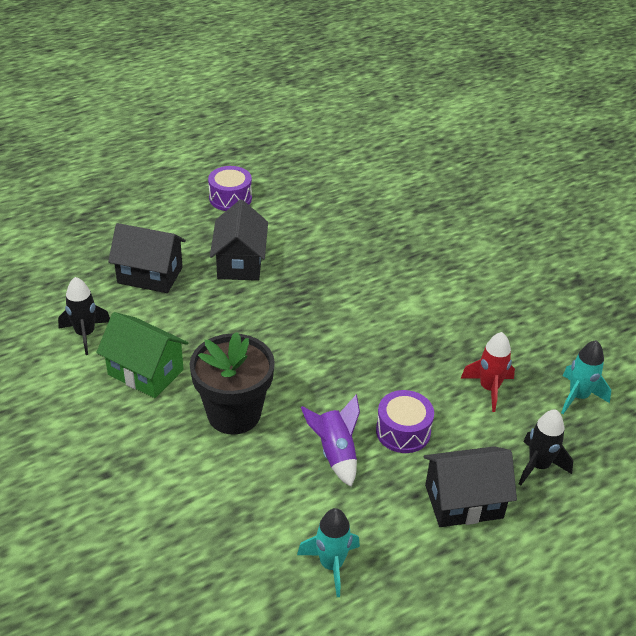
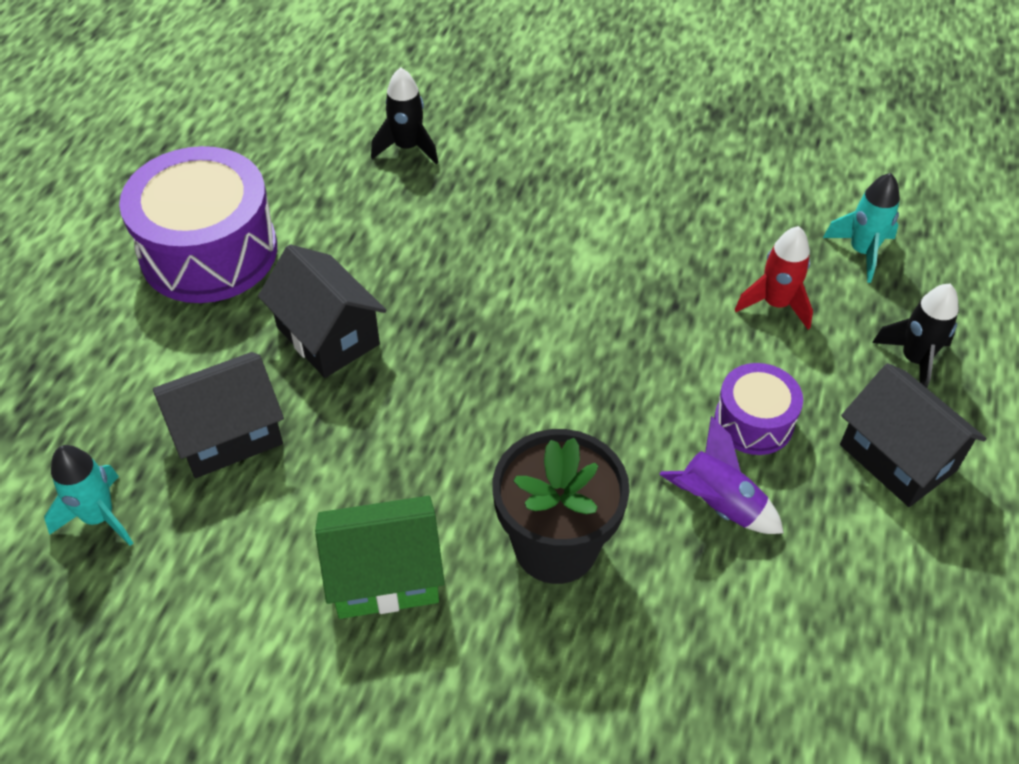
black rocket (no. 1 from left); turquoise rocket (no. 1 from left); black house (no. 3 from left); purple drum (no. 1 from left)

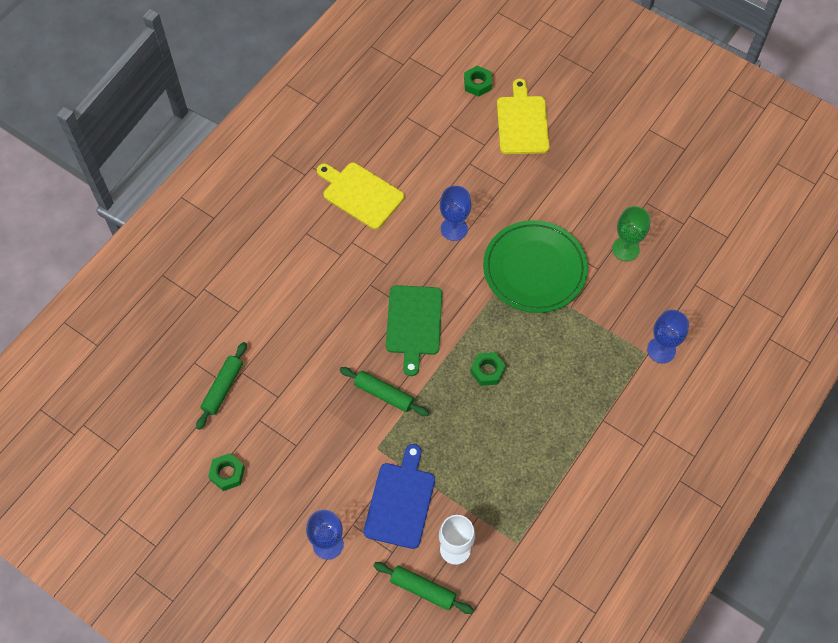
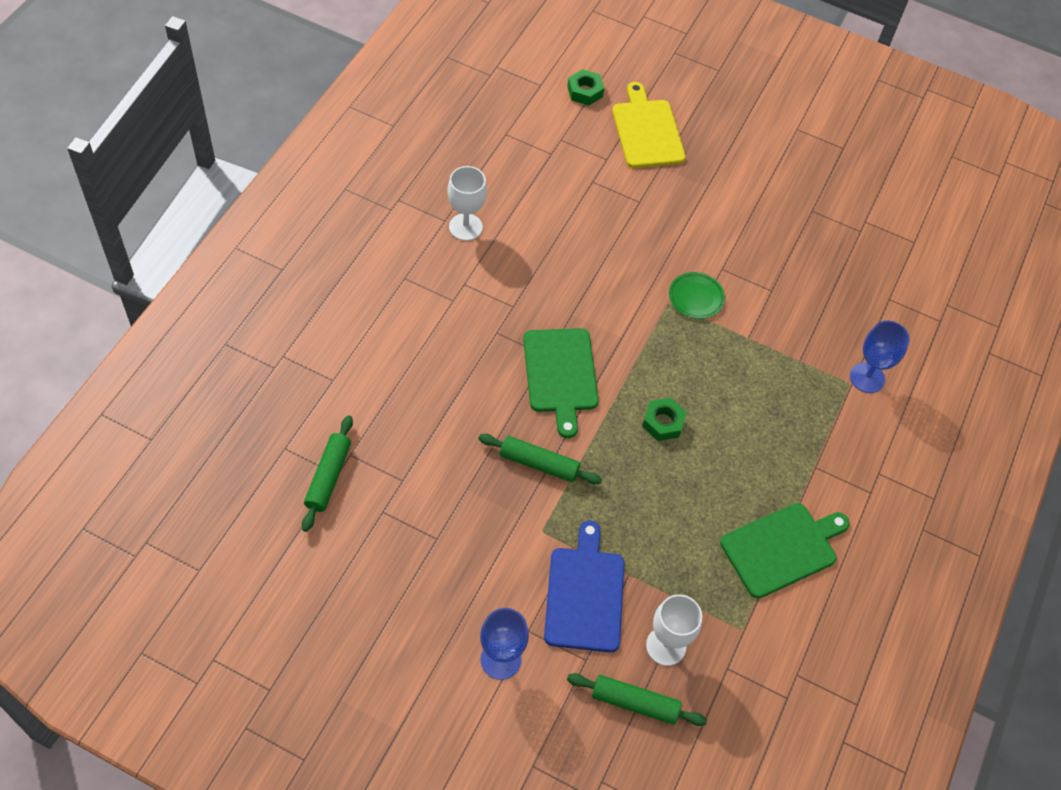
green nut (no. 1 from left in the first image); blue goblet (no. 2 from left in the first image); green goblet; green cutting board (no. 2 from left); white goblet (no. 1 from left); green plate

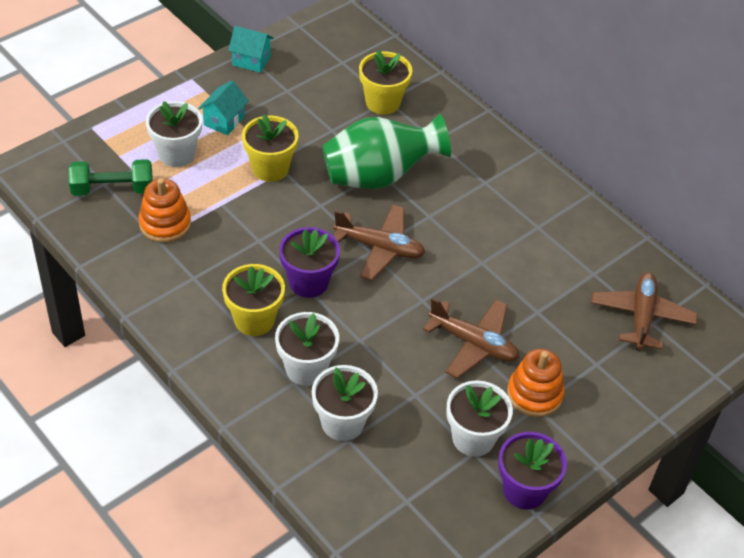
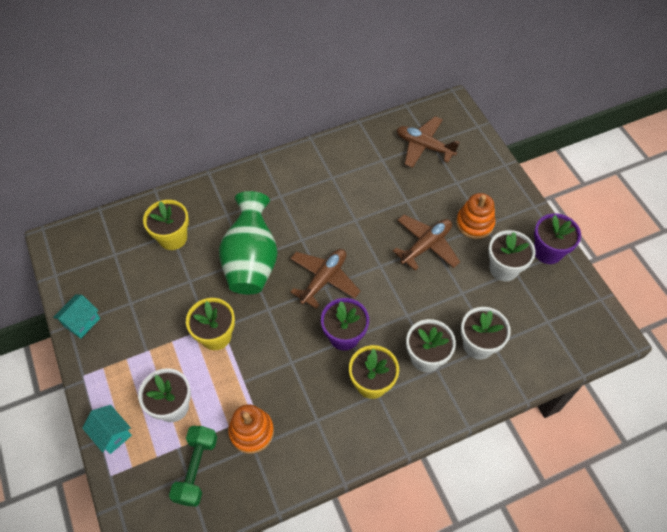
turquoise house (no. 2 from left)

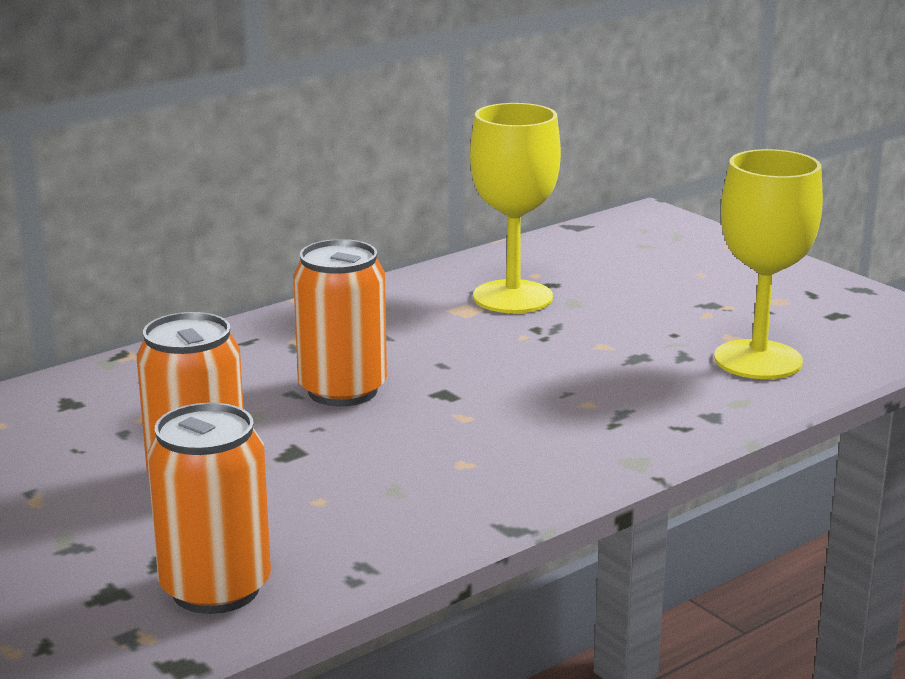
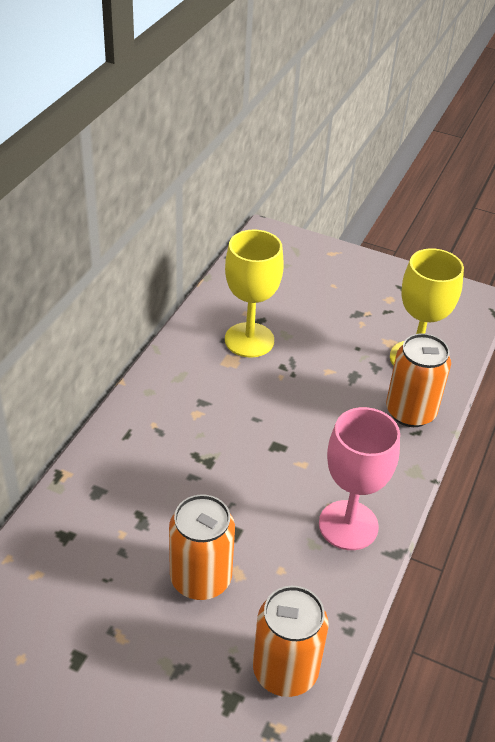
pink goblet; orange can (no. 3 from left)

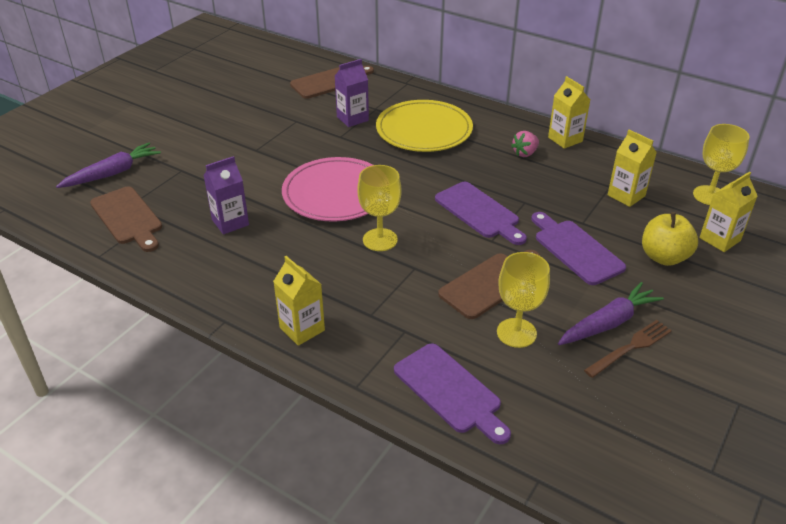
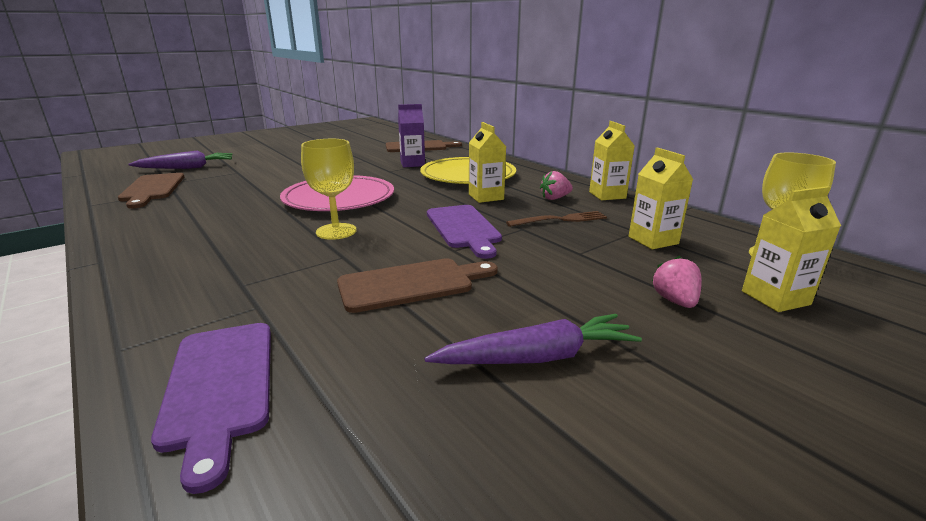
purple carton (no. 1 from left in the first image); yellow goblet (no. 2 from left in the first image); purple cutting board (no. 3 from left in the first image); yellow carton (no. 1 from left); brown fork; pink strawberry (no. 2 from left)

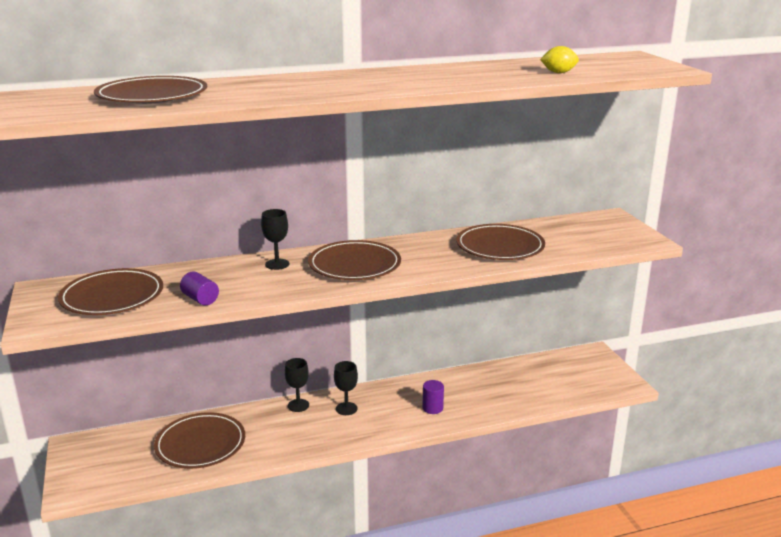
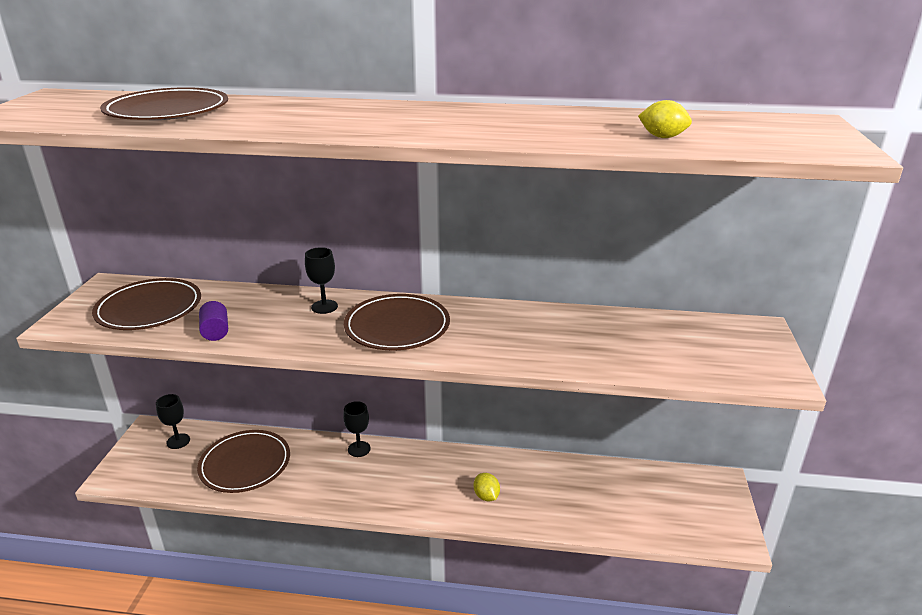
brown plate (no. 5 from left in the first image); black goblet (no. 1 from left); yellow lemon (no. 1 from left)

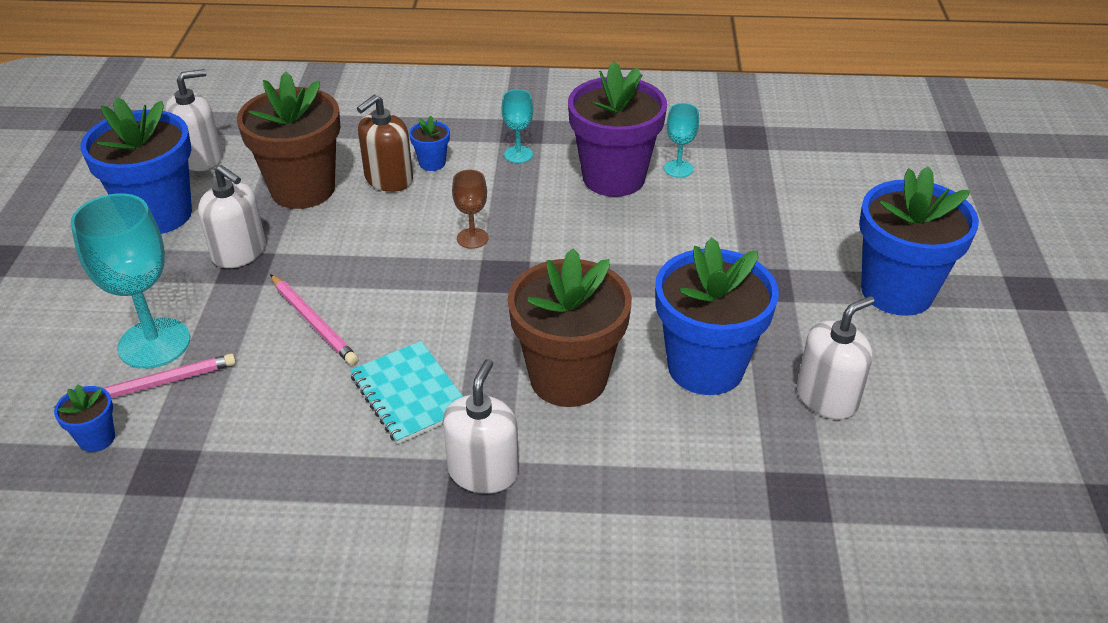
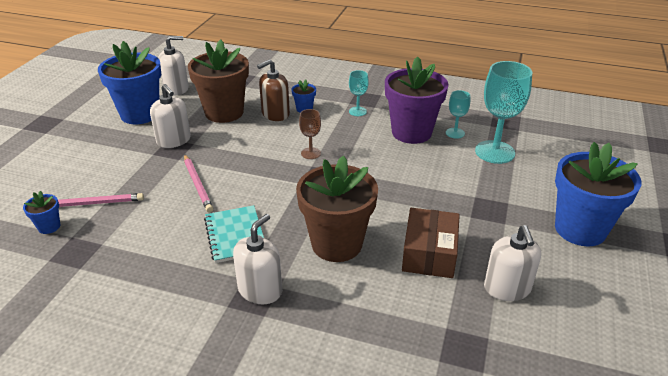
turquoise goblet (no. 3 from left); brown box; white soap dispenser (no. 4 from left)

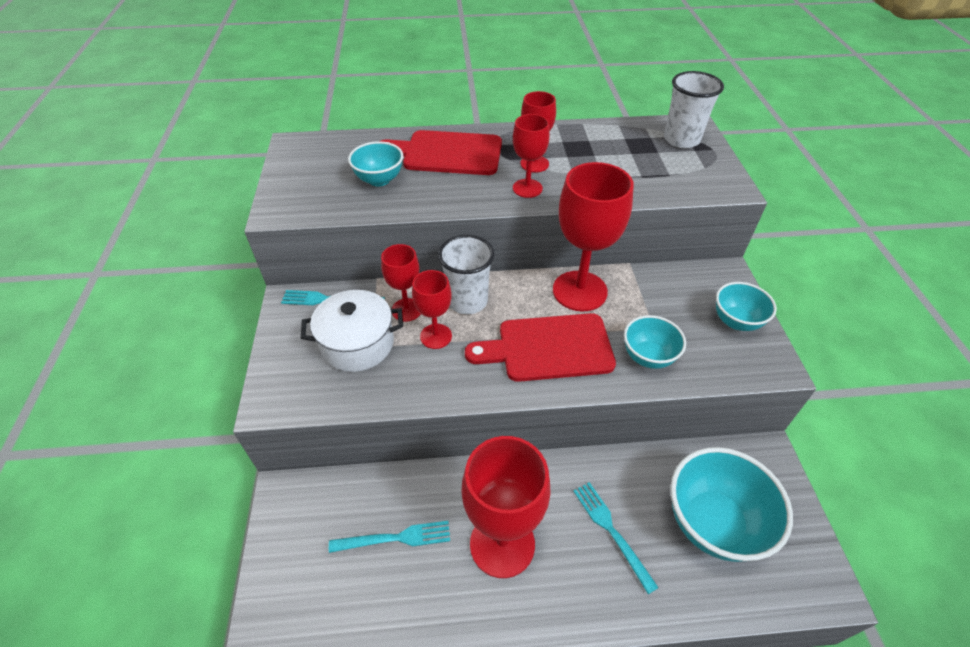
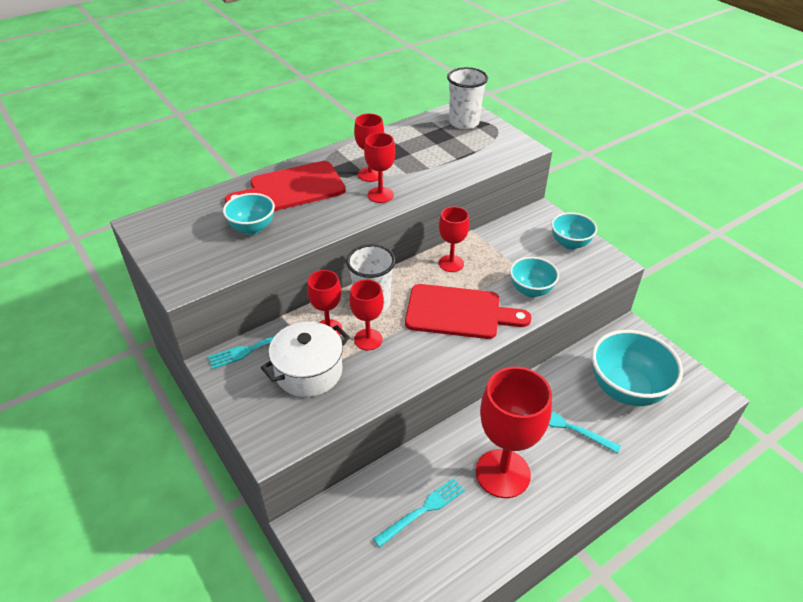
red cutting board (no. 2 from left); red goblet (no. 5 from left)

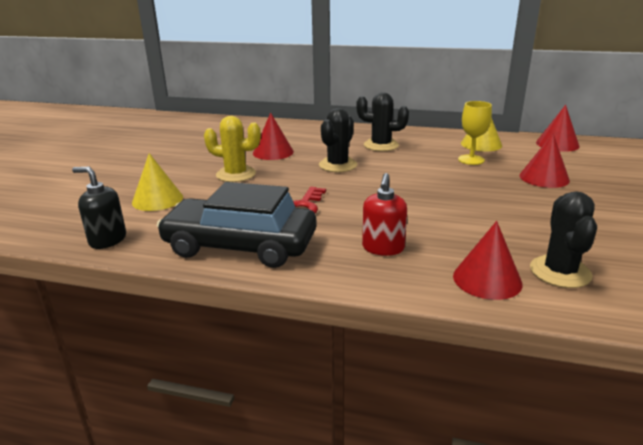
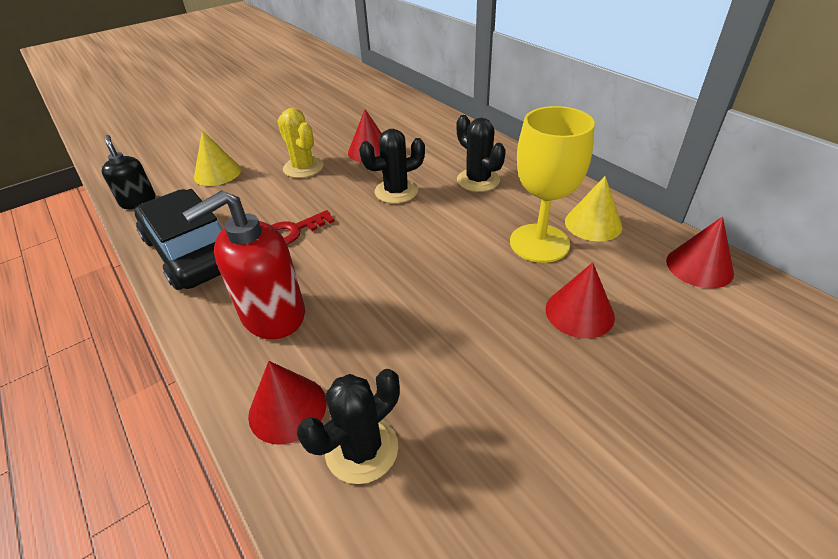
red soap dispenser; yellow goblet

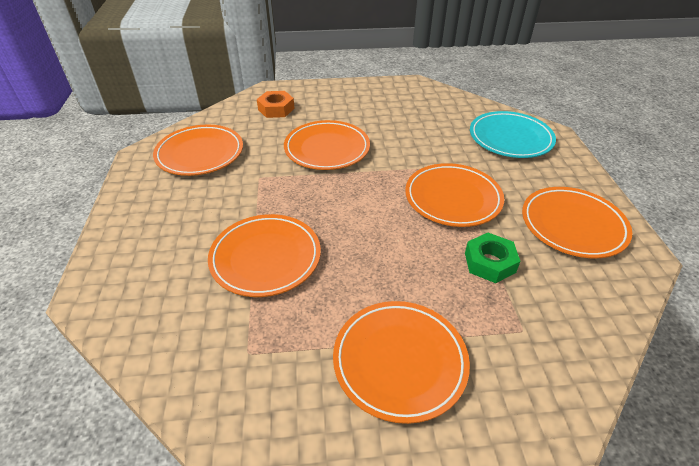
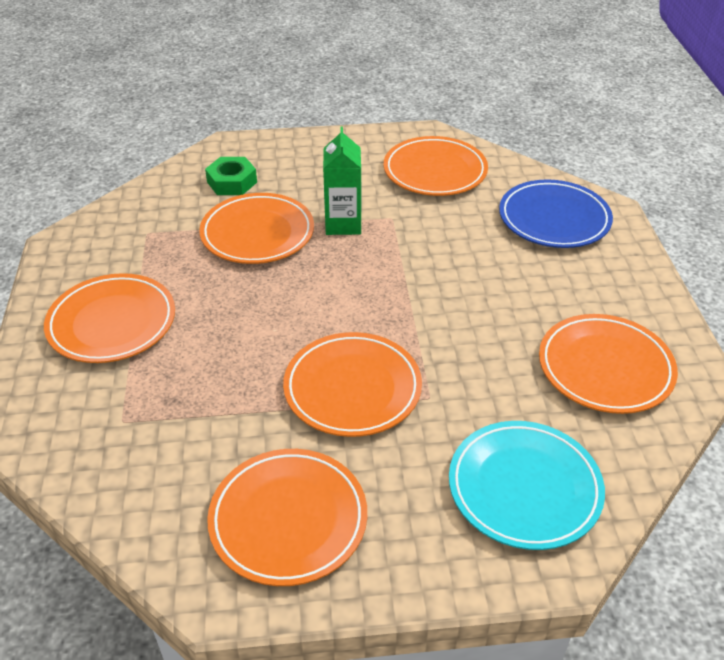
green carton; orange plate (no. 6 from left); green nut; blue plate

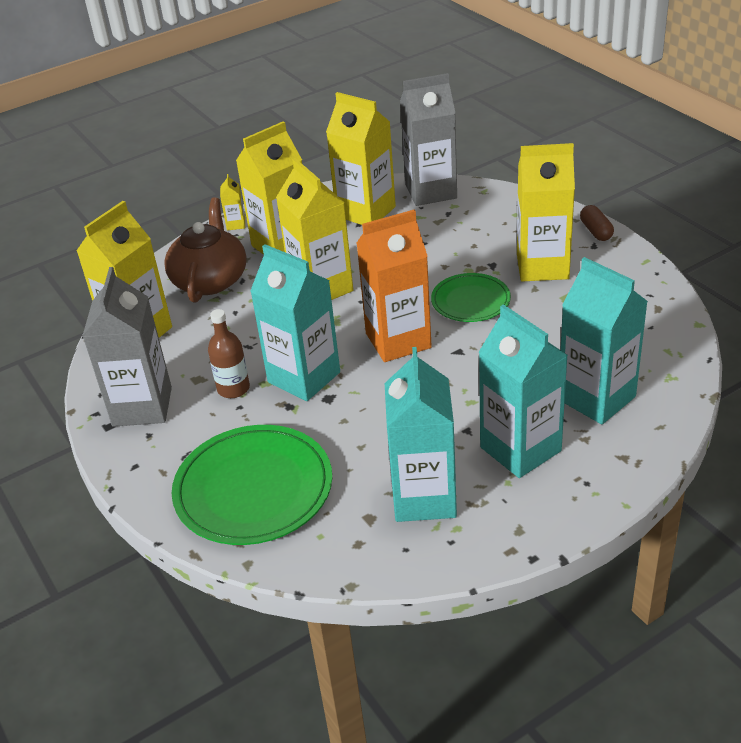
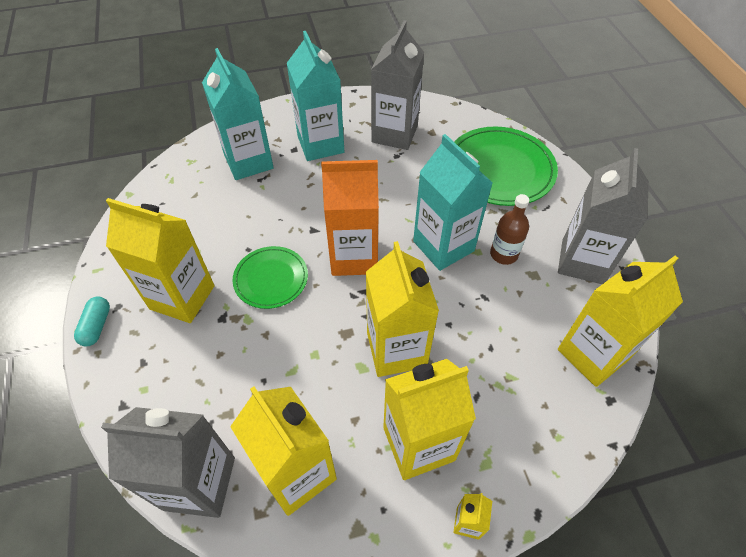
brown teapot; grey carton (no. 2 from left); turquoise capsule

